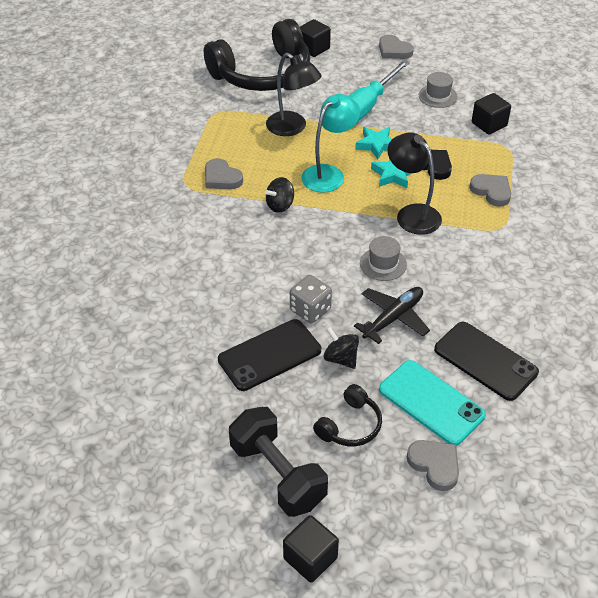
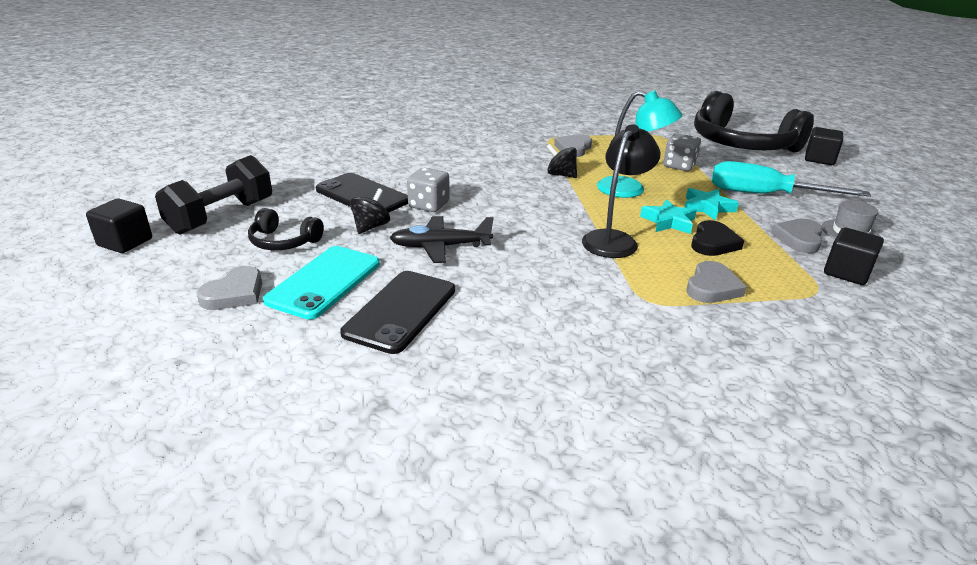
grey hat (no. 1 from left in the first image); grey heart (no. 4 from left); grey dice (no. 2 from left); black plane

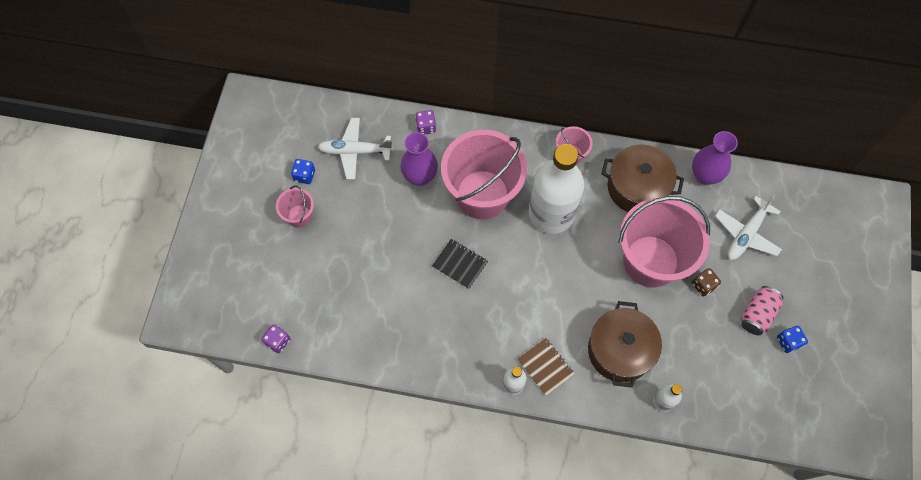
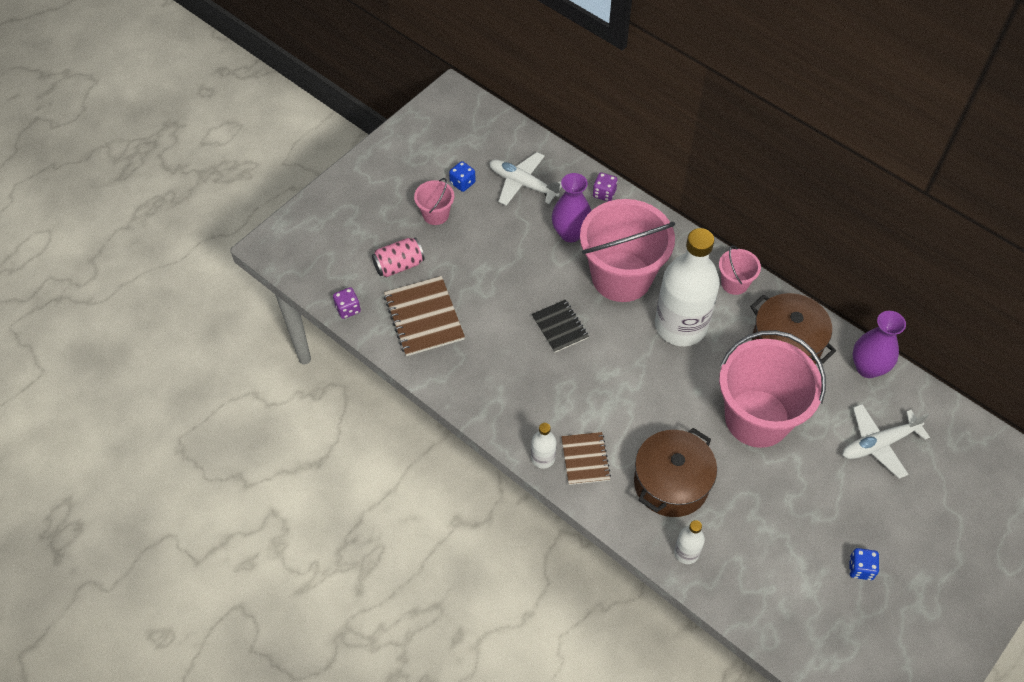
brown dice; brown notebook (no. 1 from left); pink can

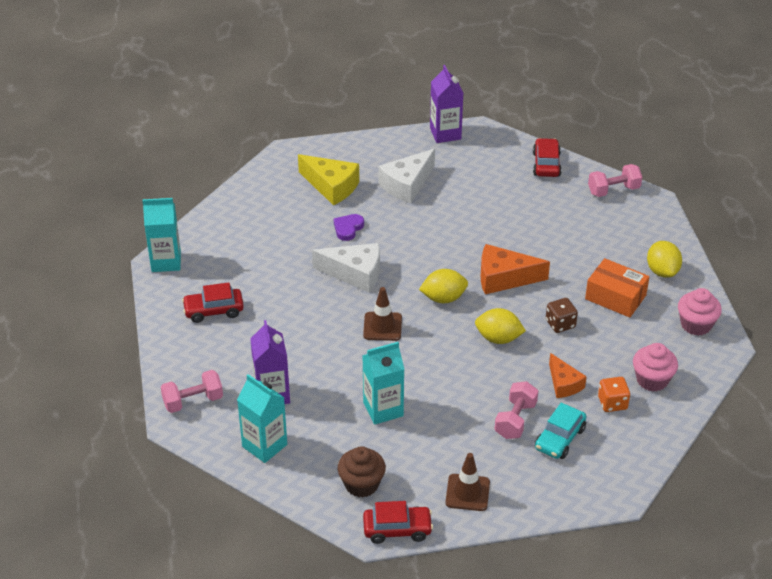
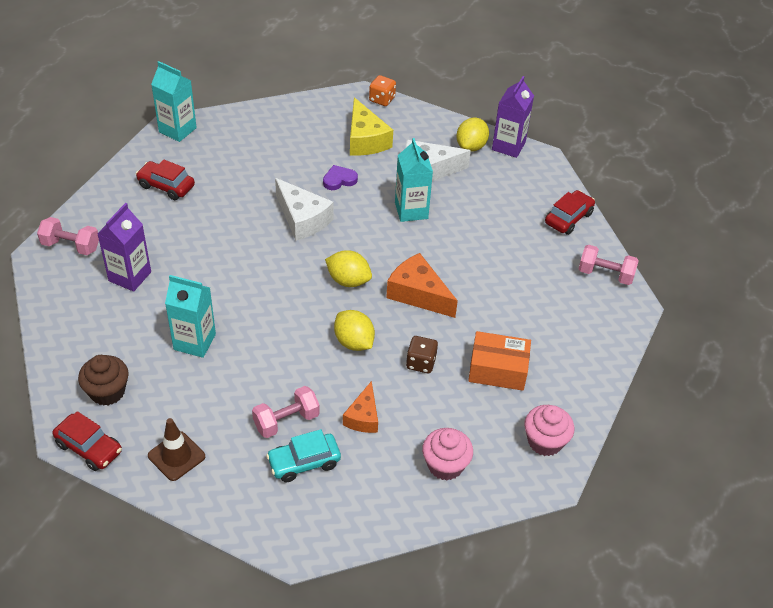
brown traffic cone (no. 1 from left in the first image); turquoise carton (no. 3 from left); orange dice; yellow lemon (no. 3 from left); orange box

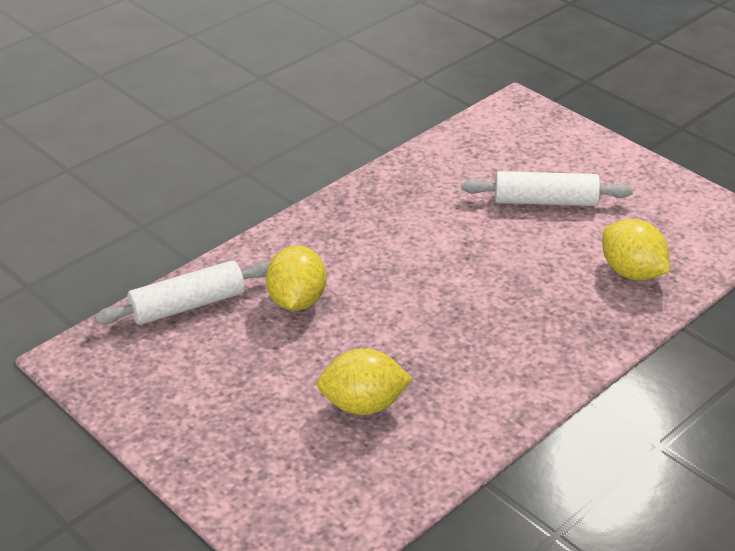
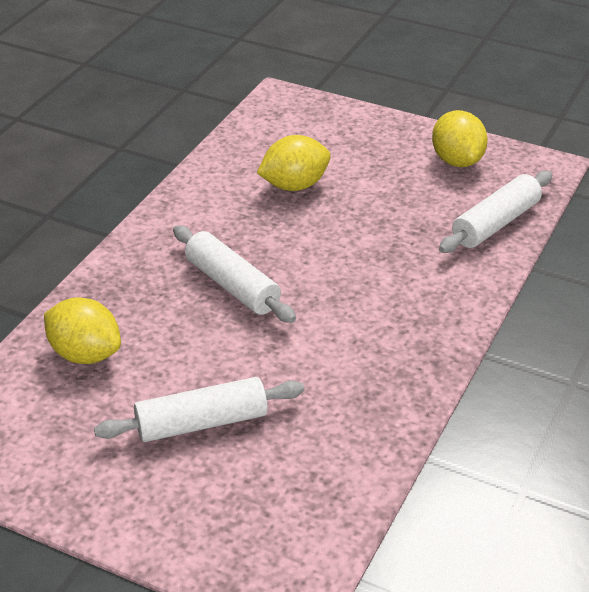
white rolling pin (no. 2 from left); yellow lemon (no. 3 from left)

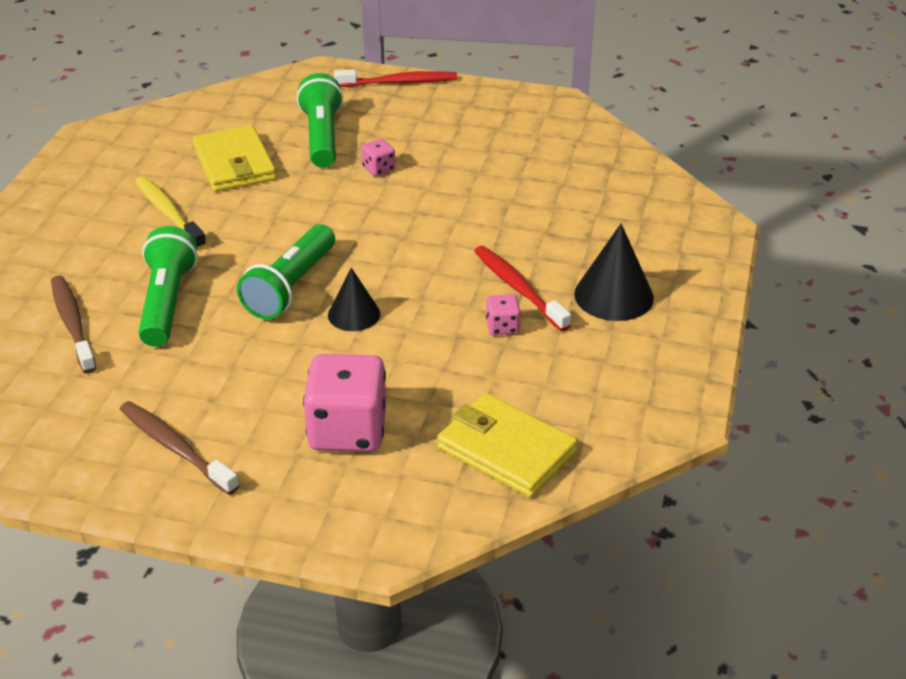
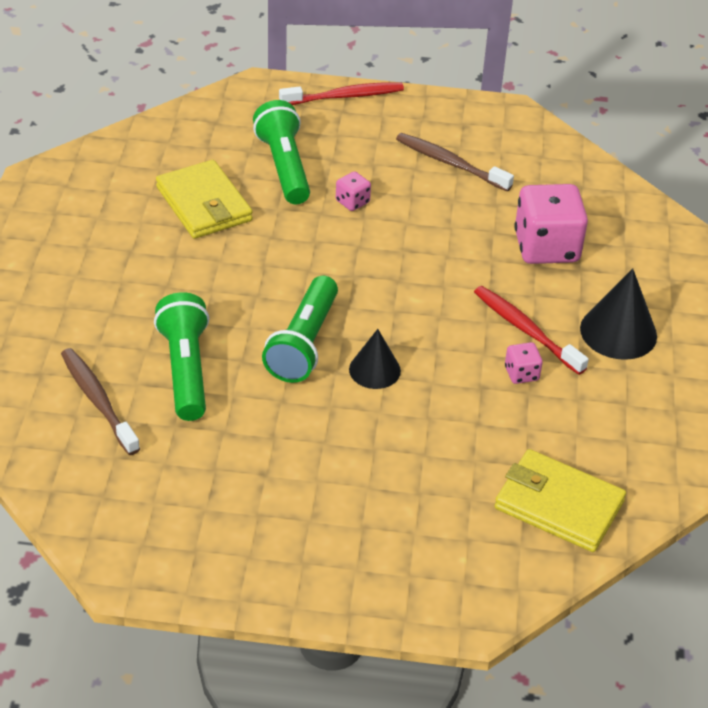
yellow toothbrush; brown toothbrush (no. 2 from left); pink dice (no. 3 from left)

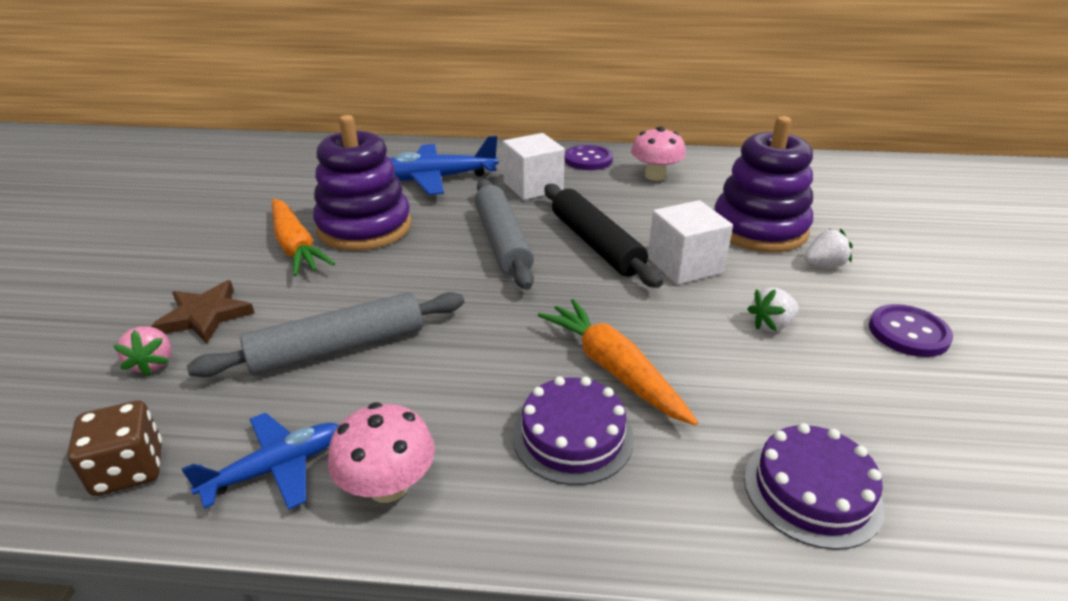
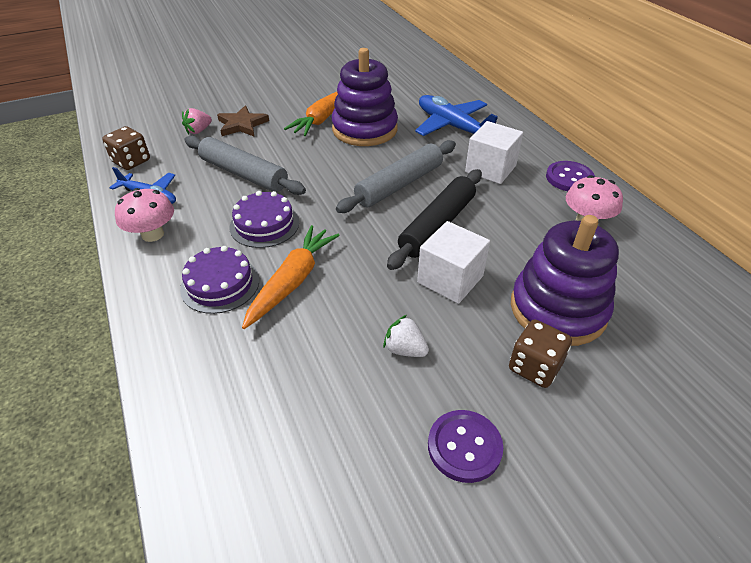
purple cake (no. 2 from left); brown dice (no. 2 from left)

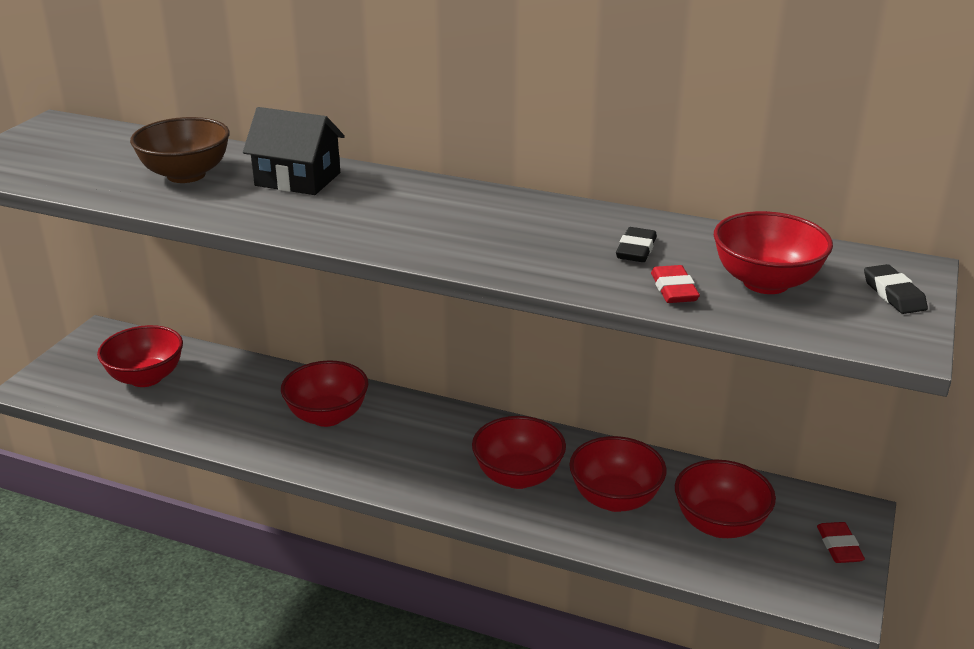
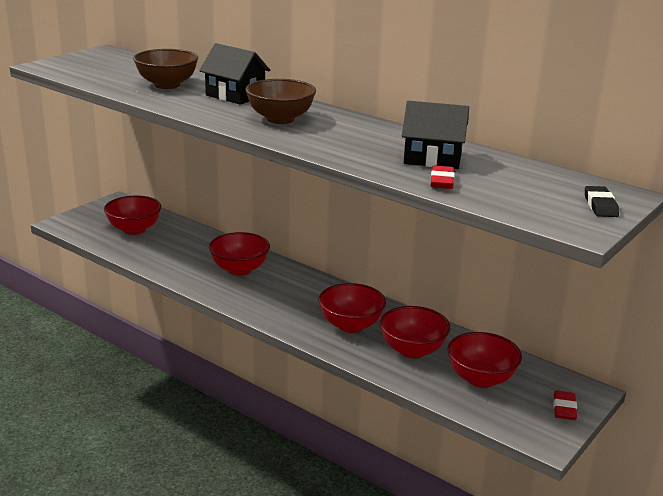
red bowl (no. 6 from left in the first image); brown bowl (no. 2 from left); black house (no. 2 from left)

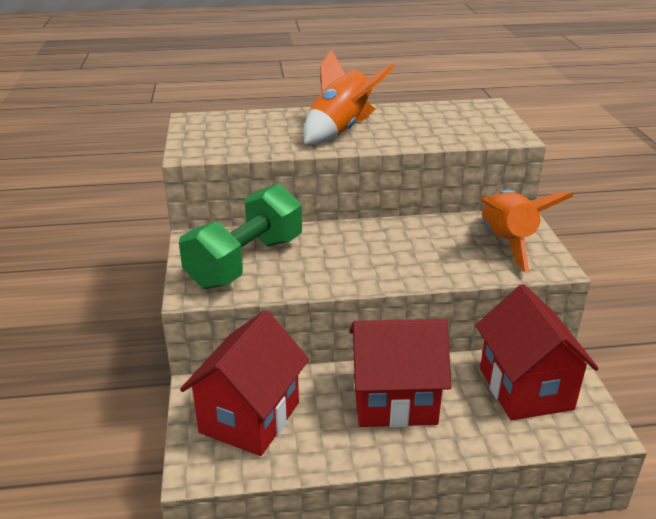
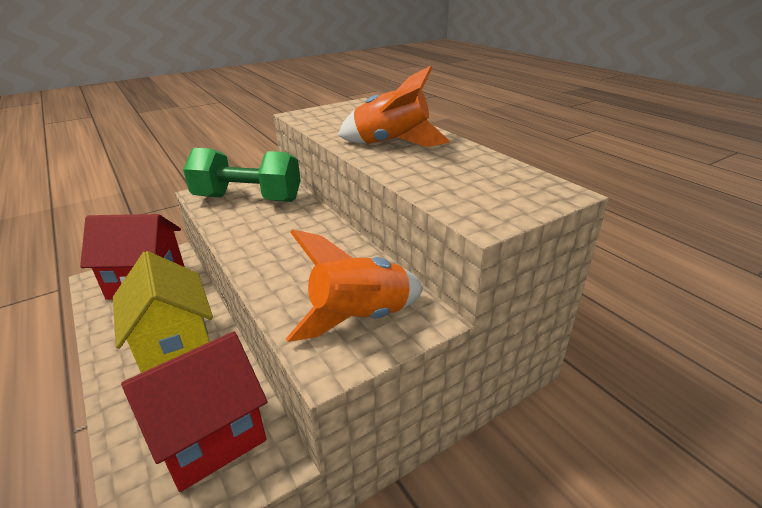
yellow house

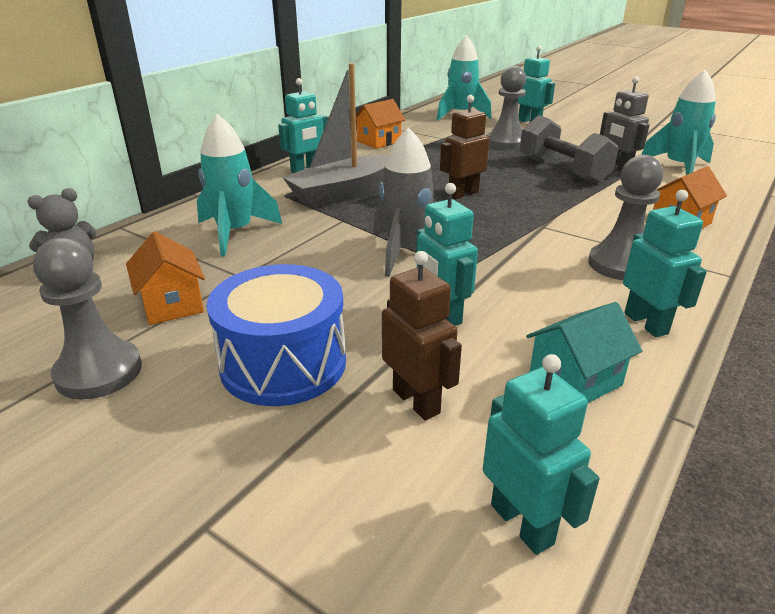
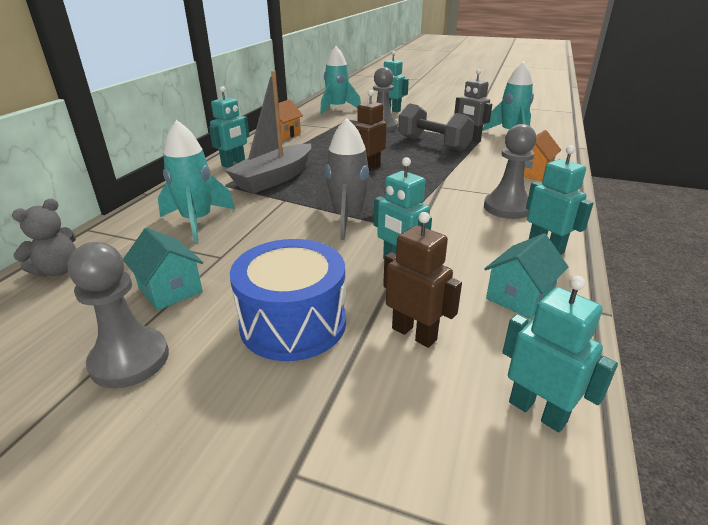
turquoise house (no. 1 from left)

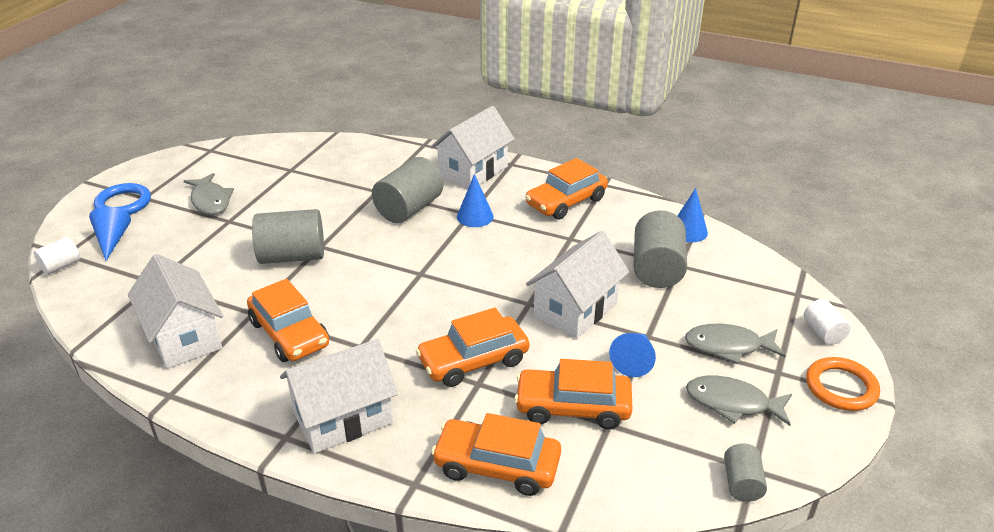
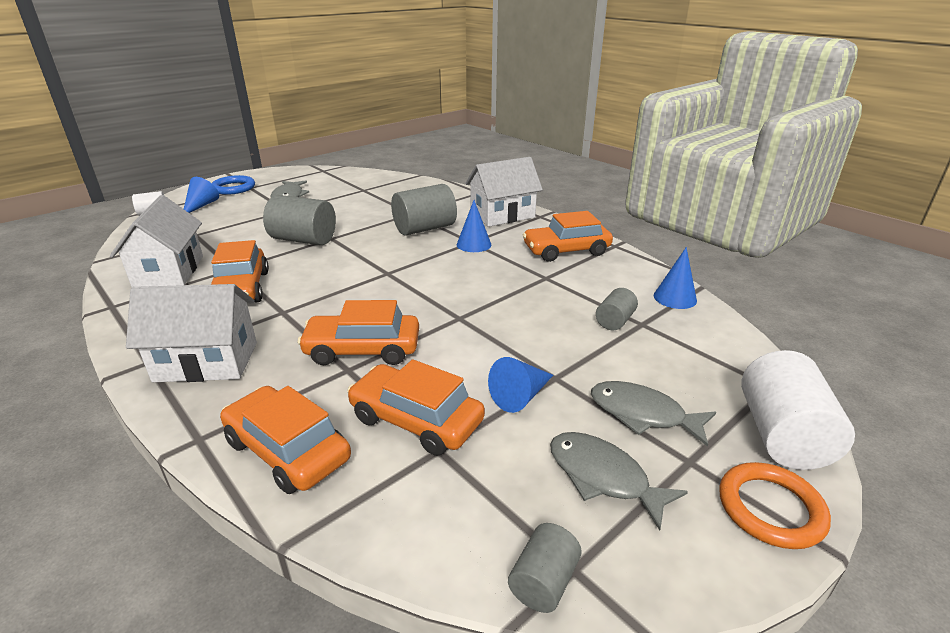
white house (no. 4 from left in the first image); grey cylinder (no. 4 from left); white cylinder (no. 2 from left)

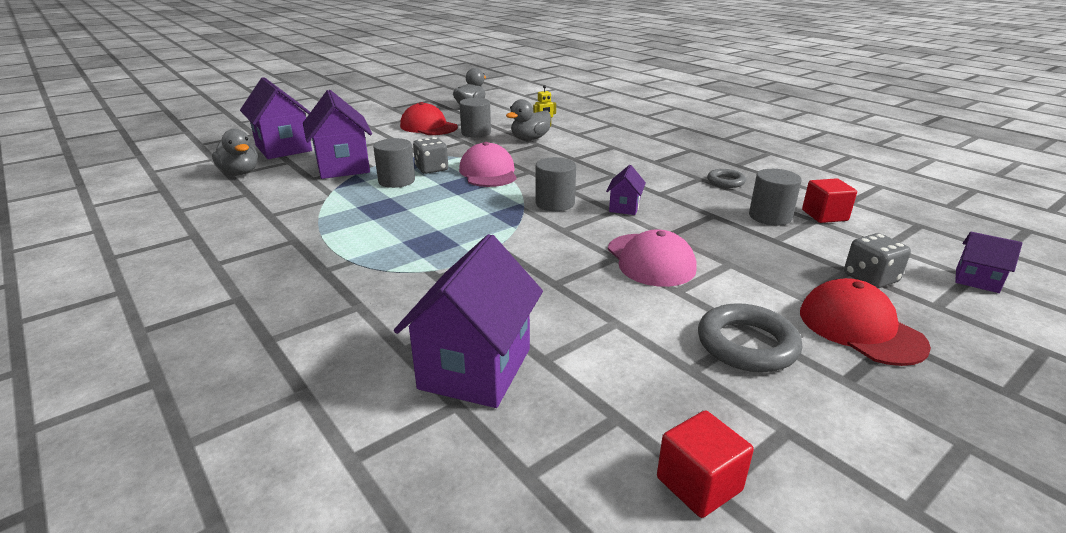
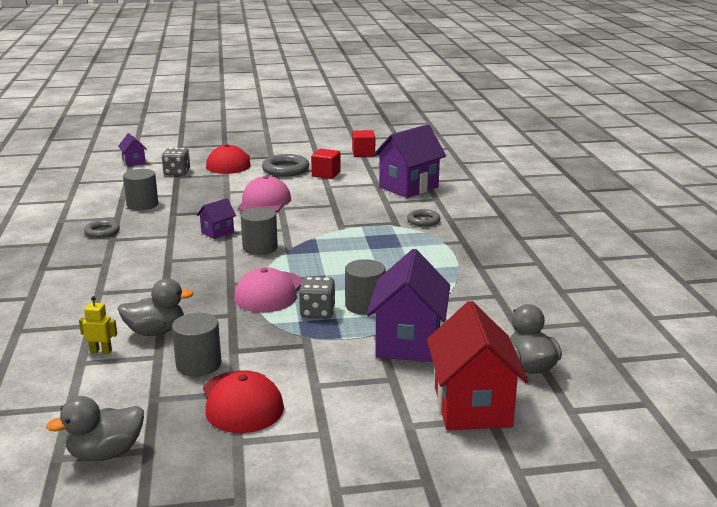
grey ring (no. 3 from left); red cube (no. 1 from left); red house

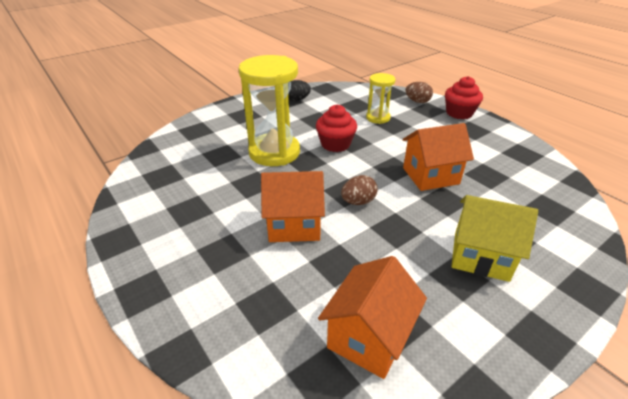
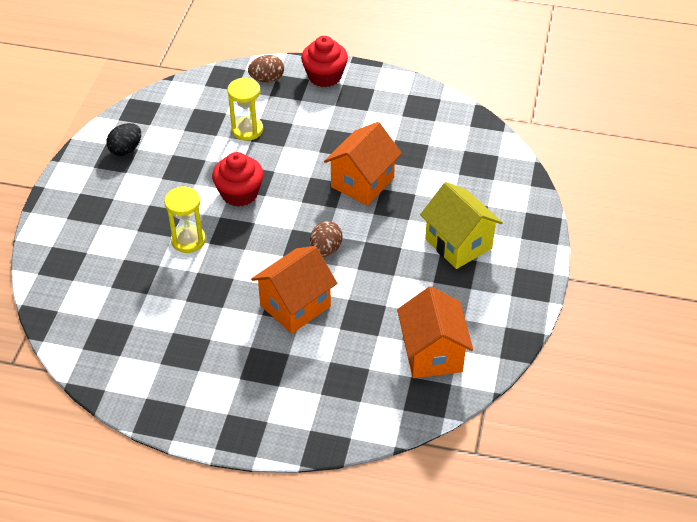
yellow house; yellow hourglass (no. 1 from left)

